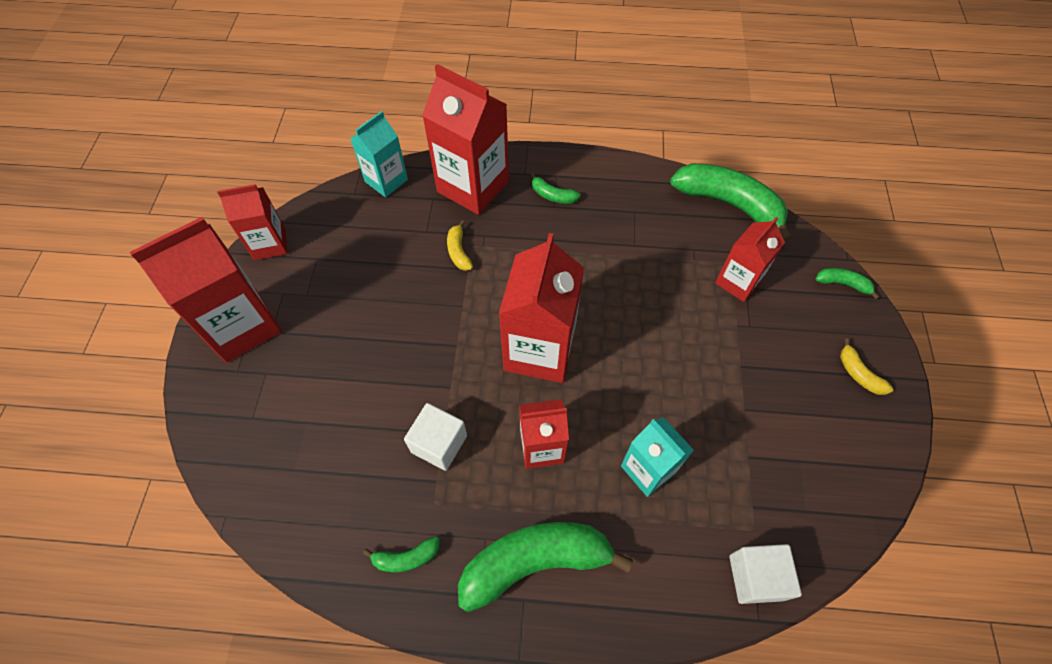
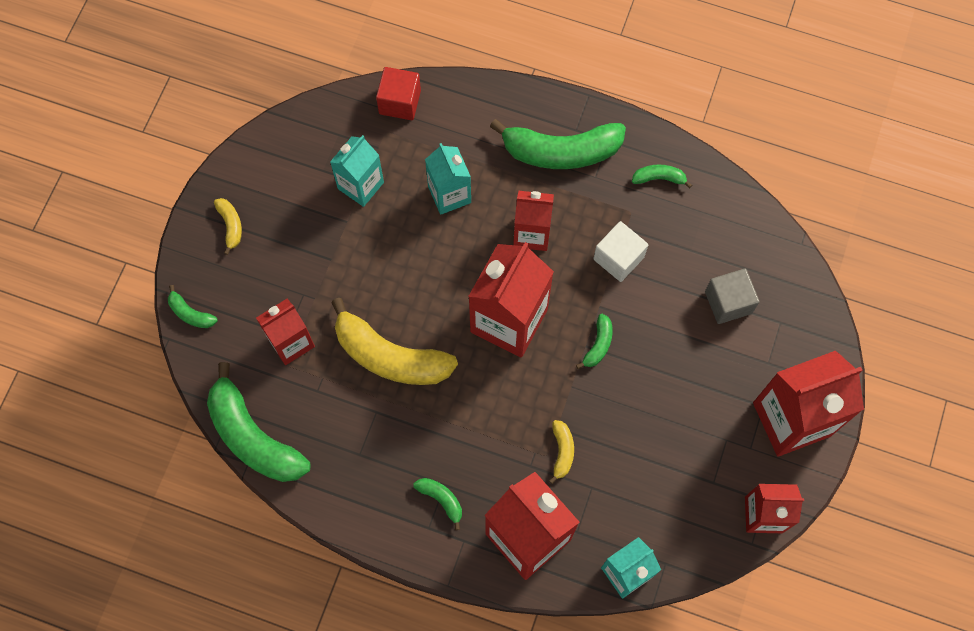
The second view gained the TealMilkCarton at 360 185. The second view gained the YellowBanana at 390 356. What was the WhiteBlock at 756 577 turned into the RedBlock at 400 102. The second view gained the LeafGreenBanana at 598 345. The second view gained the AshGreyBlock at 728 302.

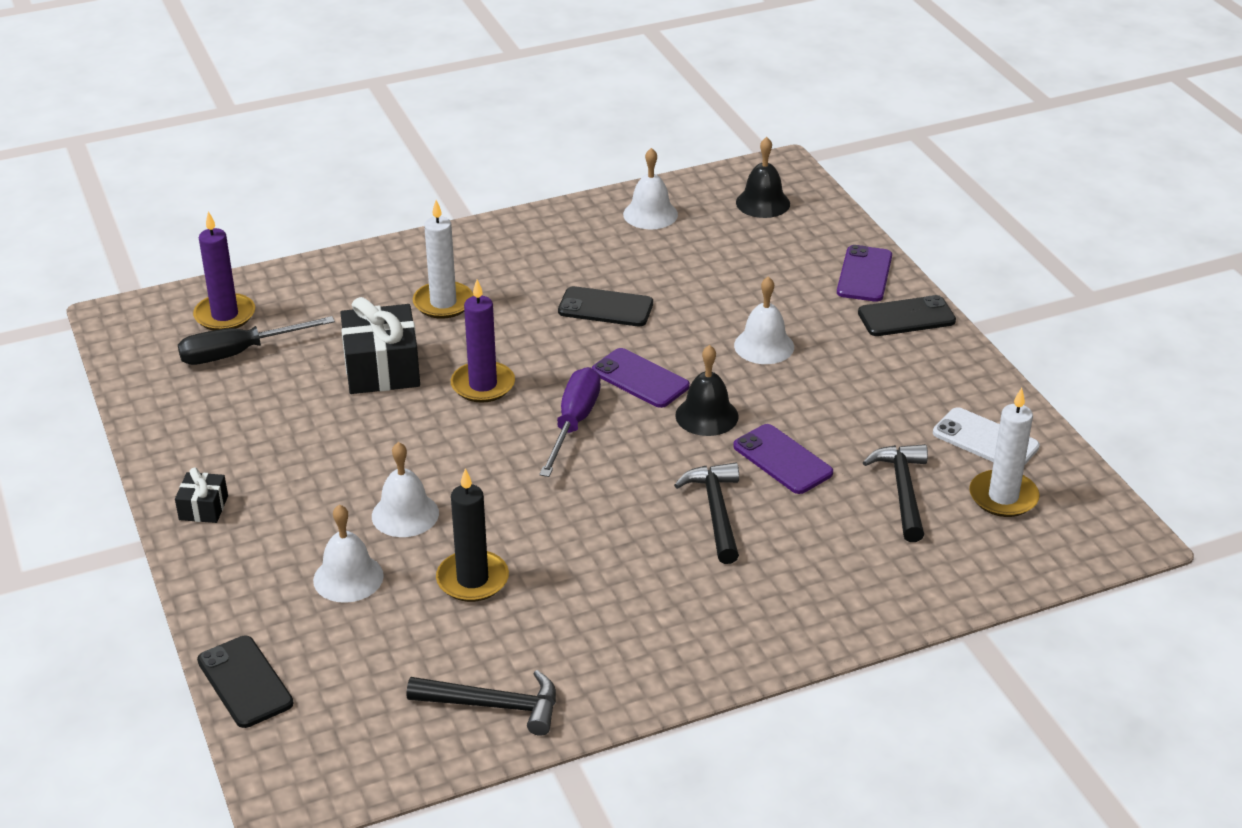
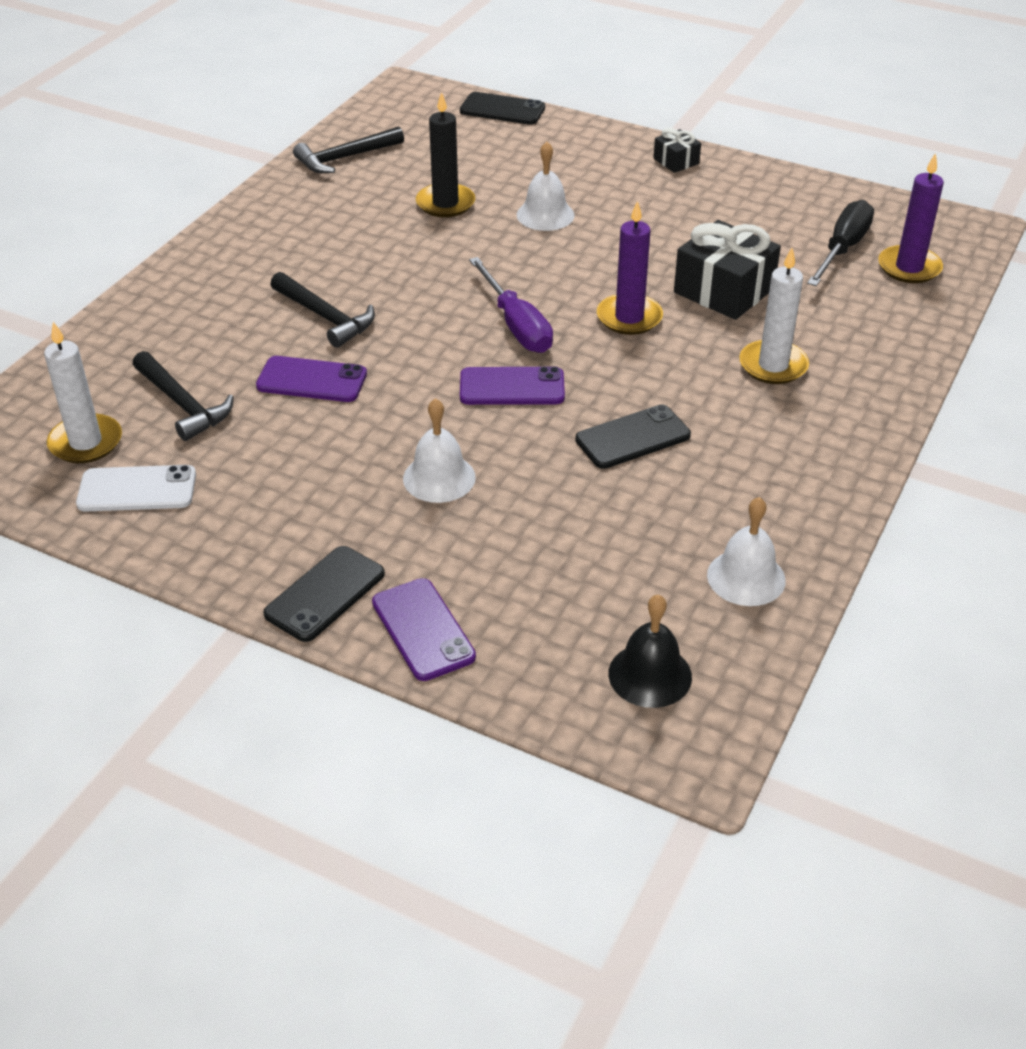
The second view lost the WhiteBell at 348 578. The second view lost the BlackBell at 706 416.

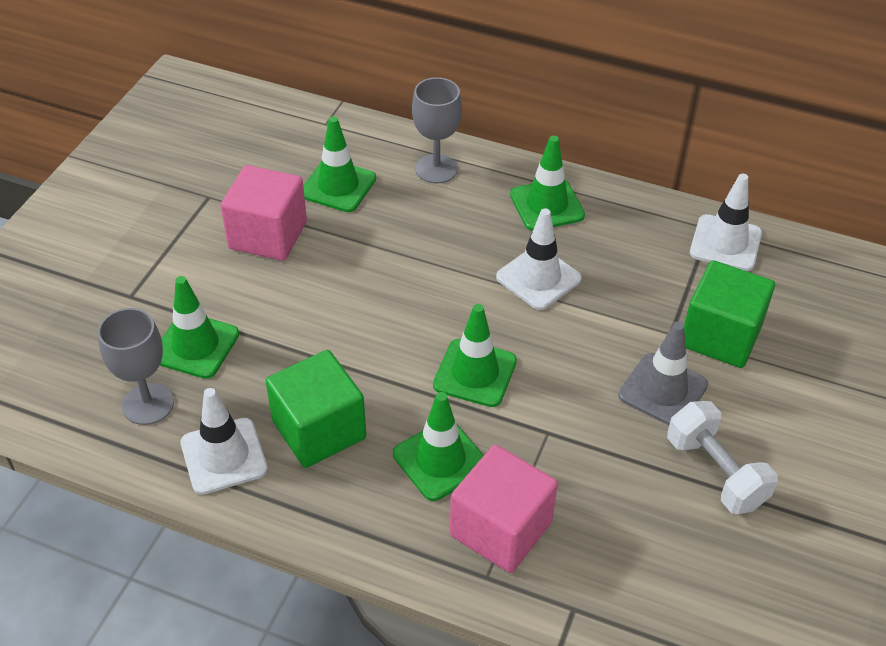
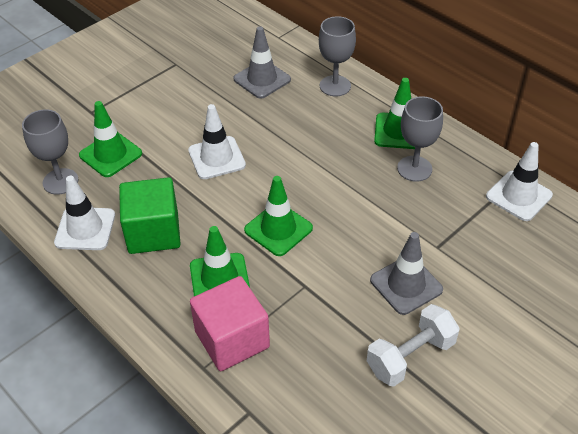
The WhiteTrafficCone ended up elsewhere, having gone from 538 278 to 216 158. What was the LeafGreenTrafficCone at 338 186 turned into the AshGreyTrafficCone at 262 79. The WhiteHandWeight at 715 472 ended up facing another way, 60 degrees clockwise from before. The second view gained the AshGreyWineGlass at 414 168. The second view lost the PinkBlock at 268 235. The second view lost the LeafGreenBlock at 720 336.

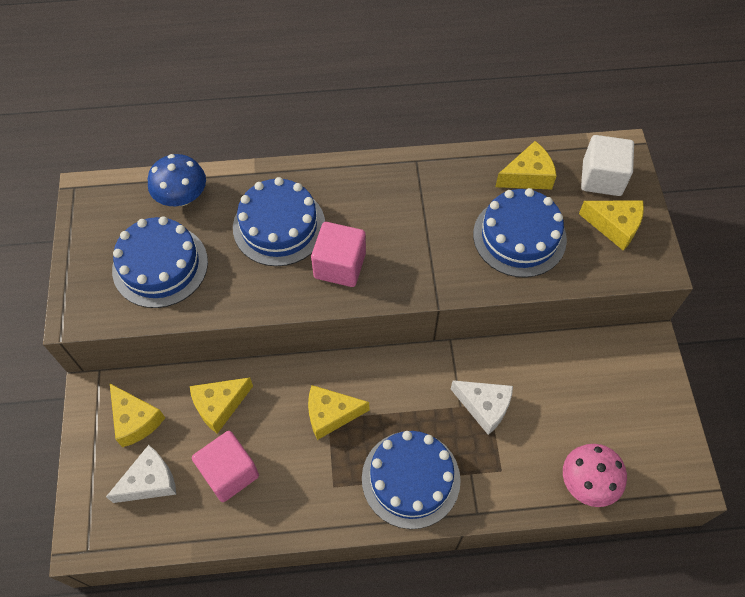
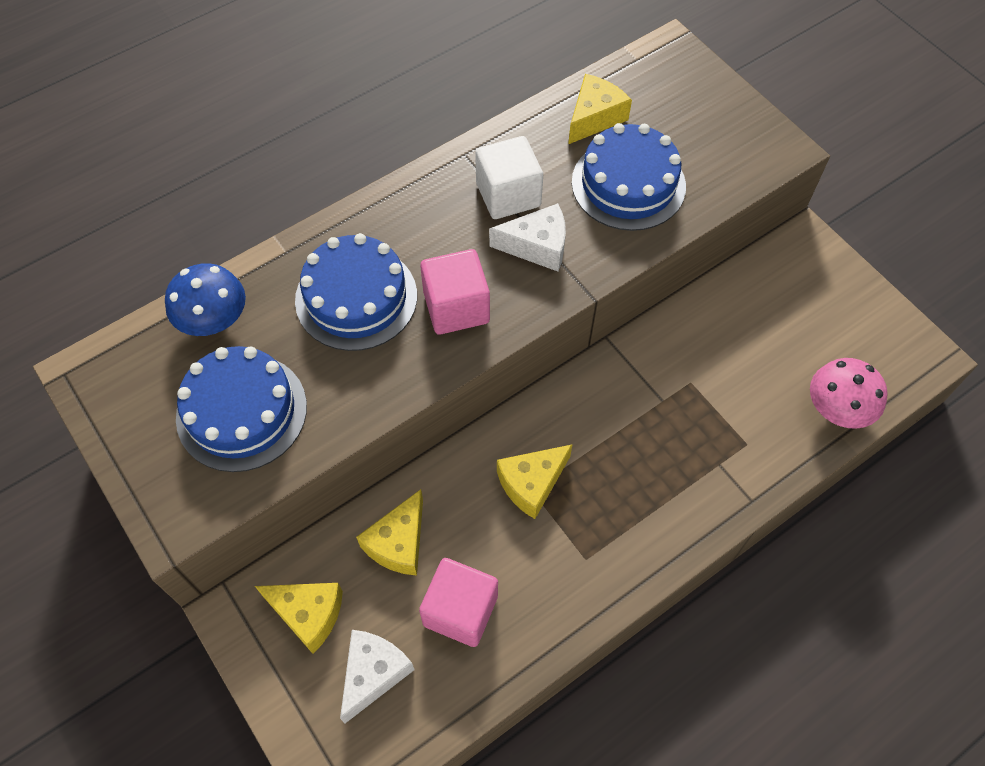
The WhiteBlock ended up elsewhere, having gone from 602 178 to 508 195. The WhiteCheese ended up elsewhere, having gone from 484 407 to 537 246. The second view lost the BlueCake at 410 479. The second view lost the YellowCheese at 614 226.

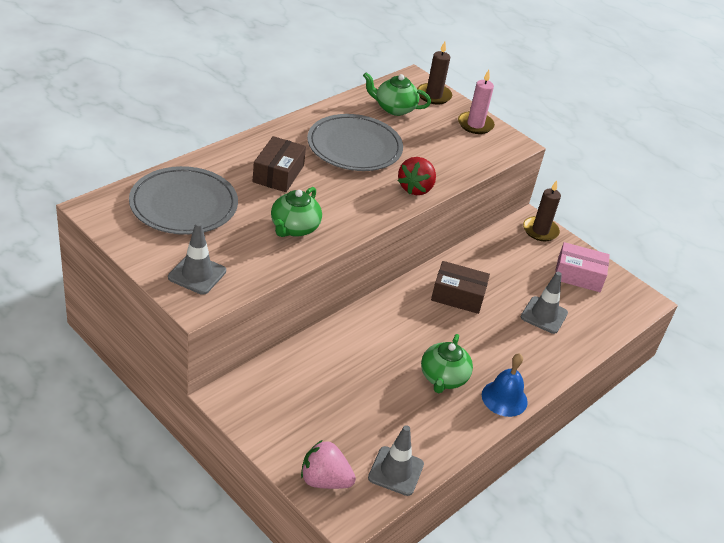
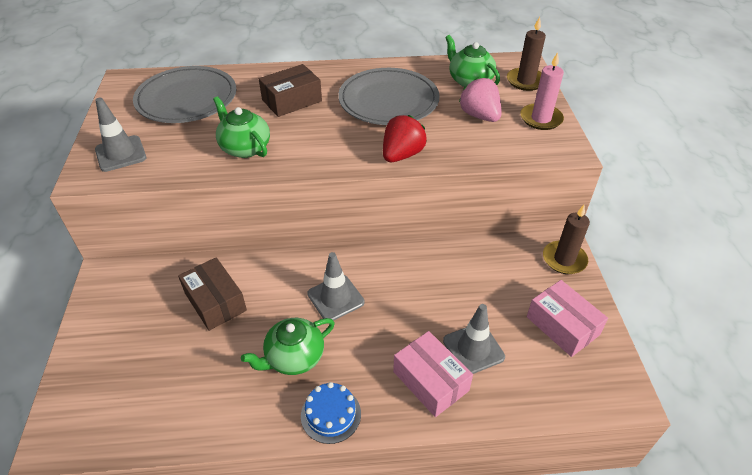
The RussetBox ended up elsewhere, having gone from 458 296 to 215 301. The LeafGreenTeaPot at 294 228 ended up facing another way, 75 degrees clockwise from before. Where the BlueBell stood at 504 398, the BlueCake came to stand at 331 414. The AshGreyTrafficCone ended up elsewhere, having gone from 396 471 to 335 298. The RedToyStrawberry at 415 188 ended up facing another way, 150 degrees clockwise from before. The second view gained the PinkBox at 430 381. The PinkToyStrawberry ended up elsewhere, having gone from 324 480 to 479 116.

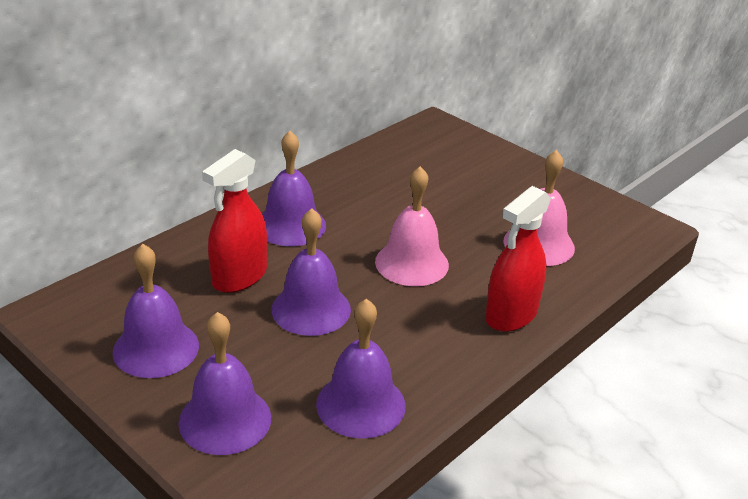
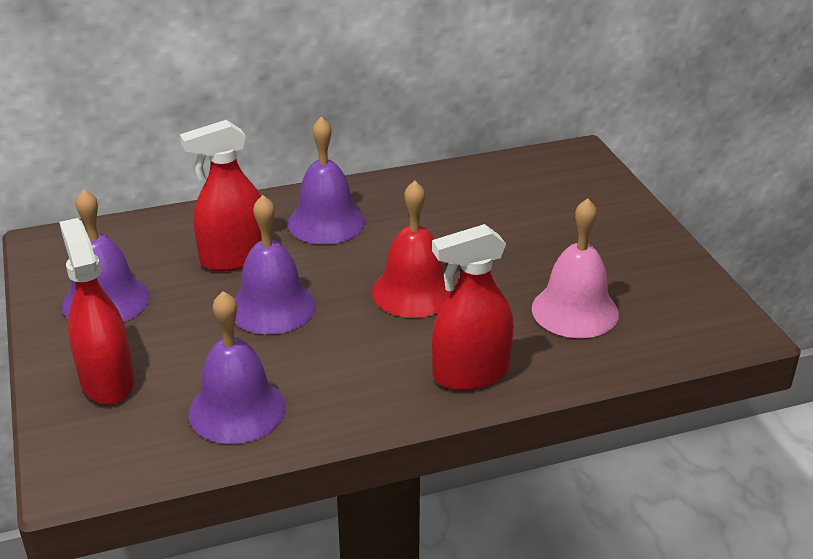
Where the RoyalPurpleBell stood at 225 419, the RedSprayer came to stand at 107 381. What was the PinkBell at 411 263 turned into the RedBell at 414 291.

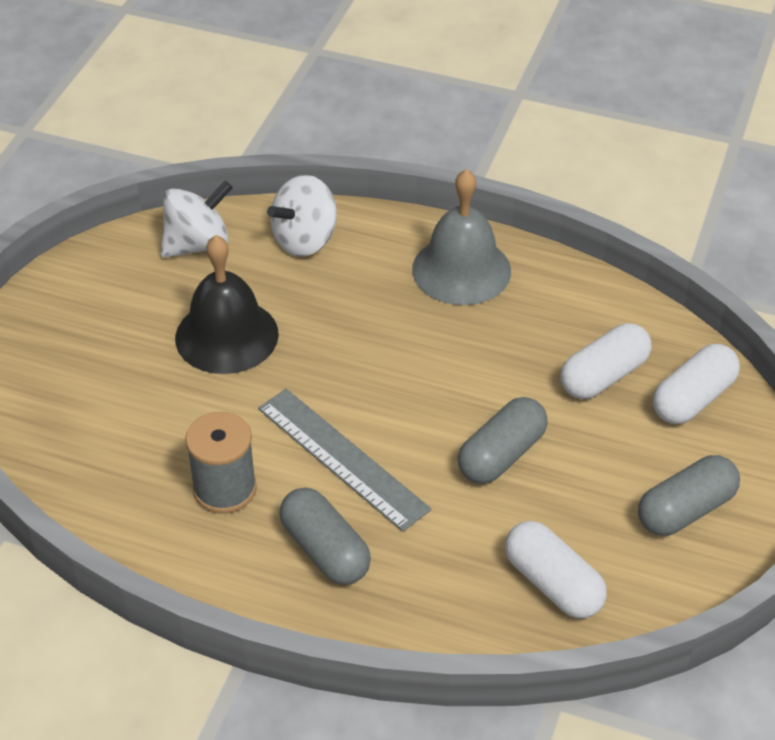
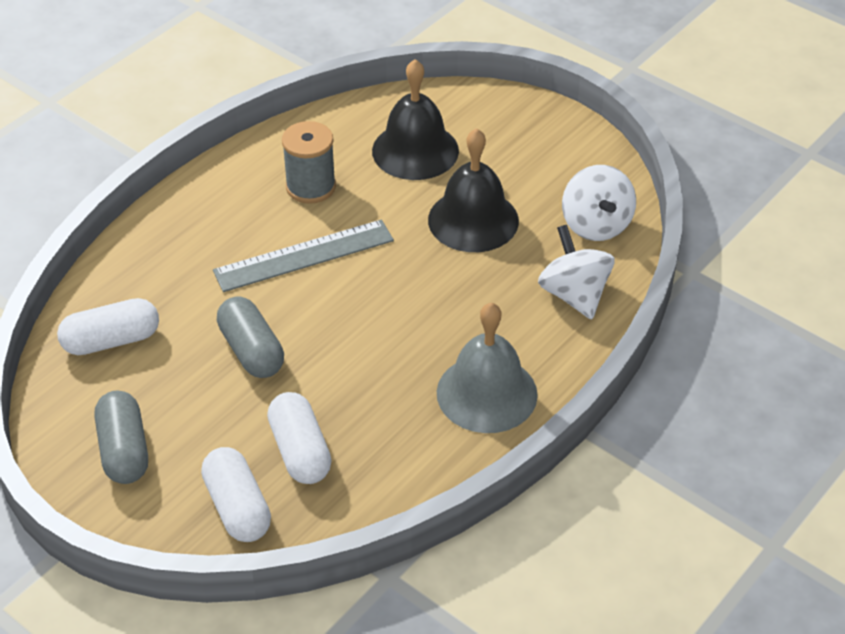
The second view gained the BlackBell at 415 150. The second view lost the AshGreyPillShape at 325 550.

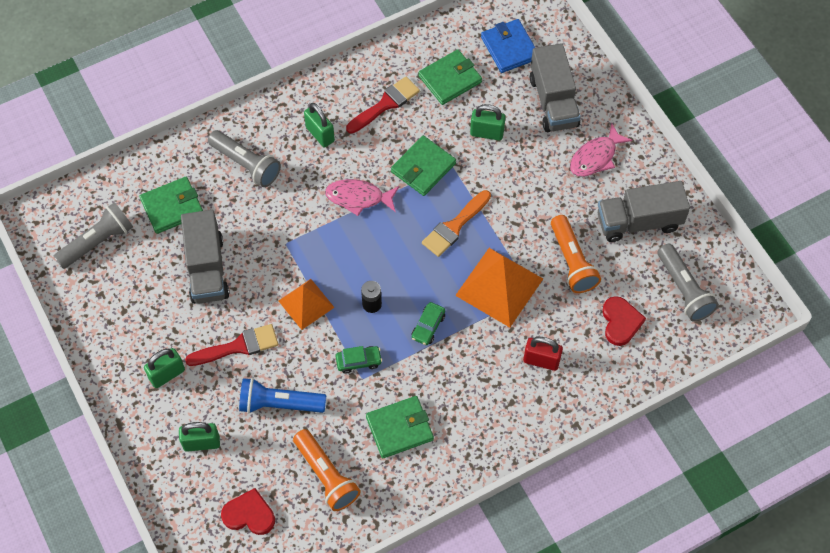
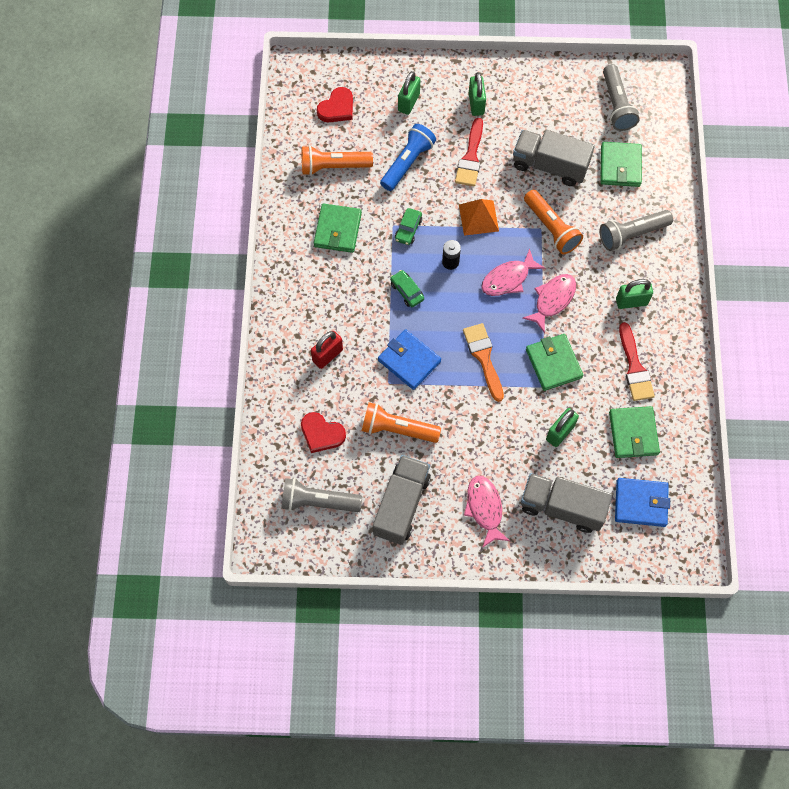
Where the OrangePyramid stood at 499 286, the BlueWallet came to stand at 409 361. The second view gained the PinkFish at 508 279. The second view gained the OrangeTorch at 551 228.

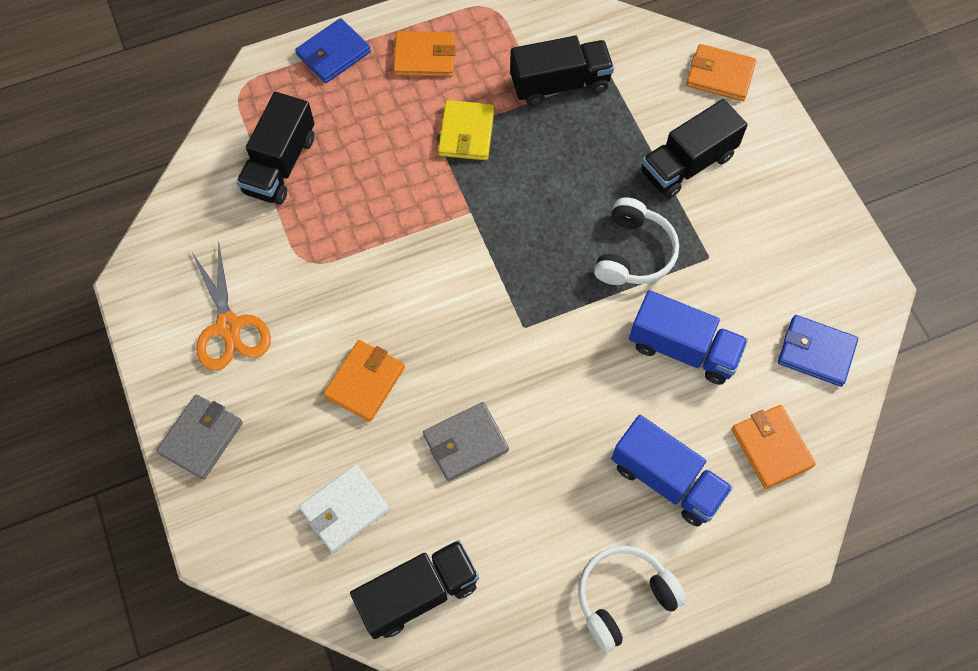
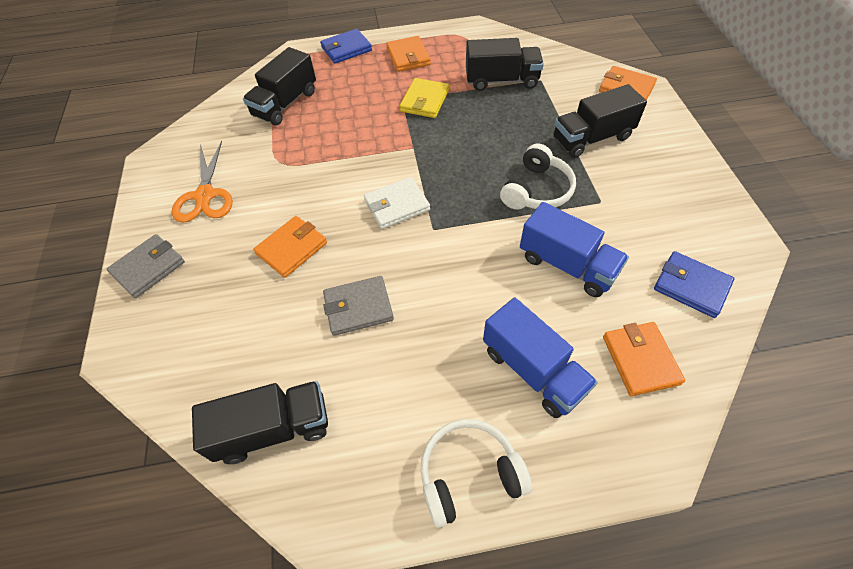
The WhiteWallet ended up elsewhere, having gone from 345 509 to 397 205. The OrangeWallet at 424 57 ended up facing another way, 60 degrees clockwise from before.

